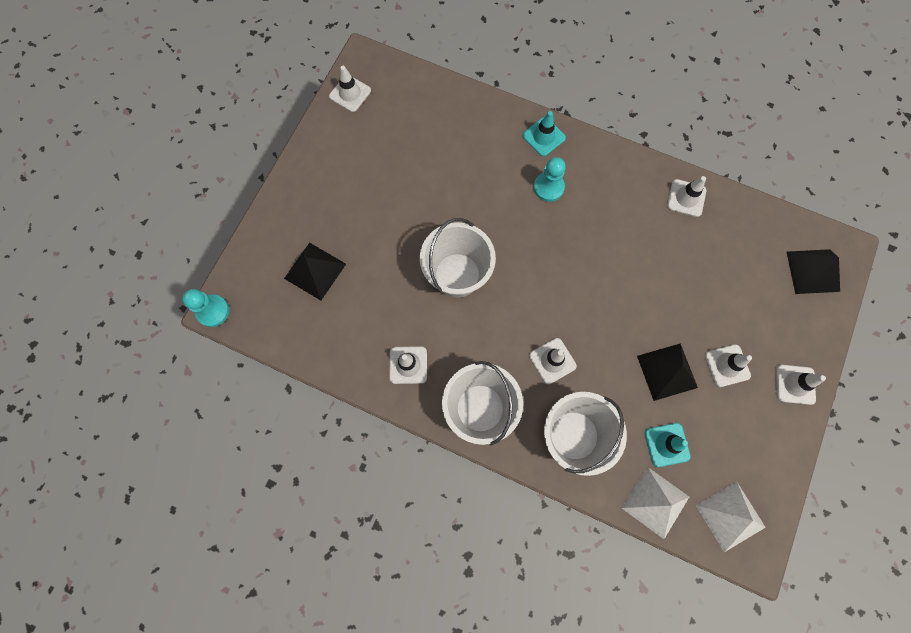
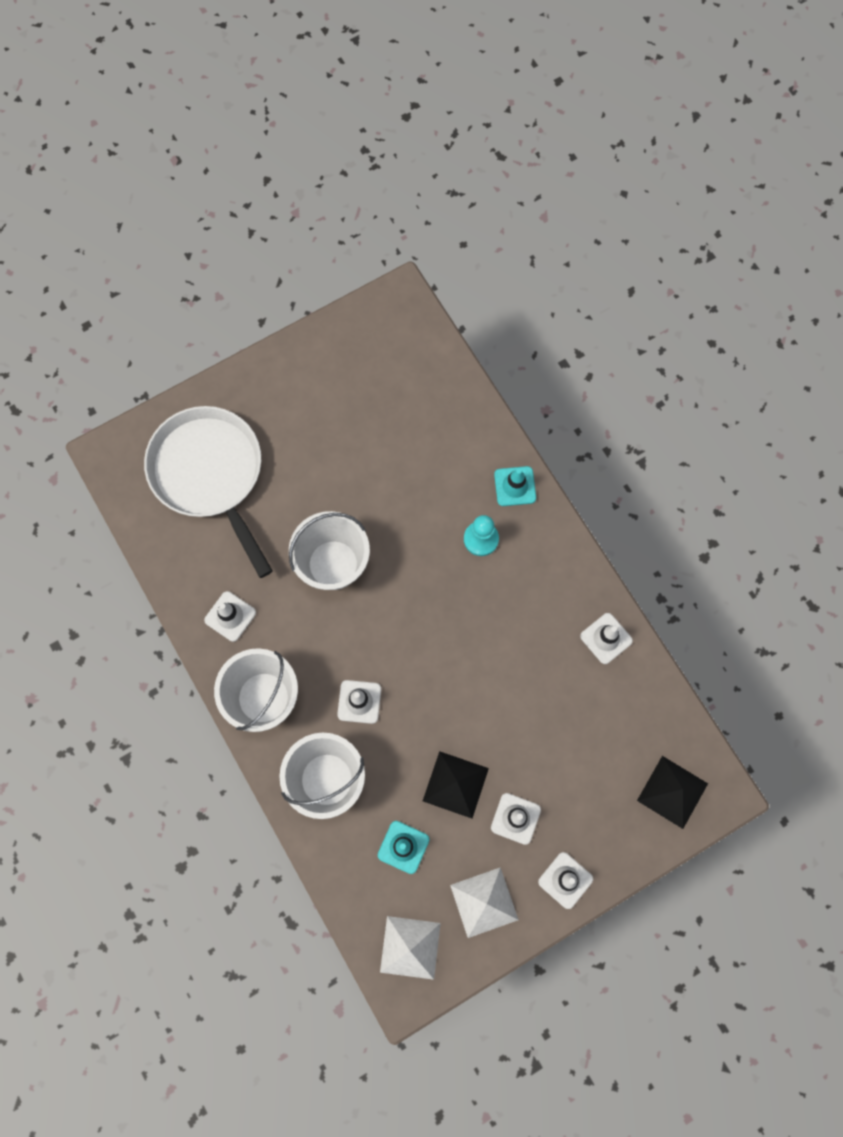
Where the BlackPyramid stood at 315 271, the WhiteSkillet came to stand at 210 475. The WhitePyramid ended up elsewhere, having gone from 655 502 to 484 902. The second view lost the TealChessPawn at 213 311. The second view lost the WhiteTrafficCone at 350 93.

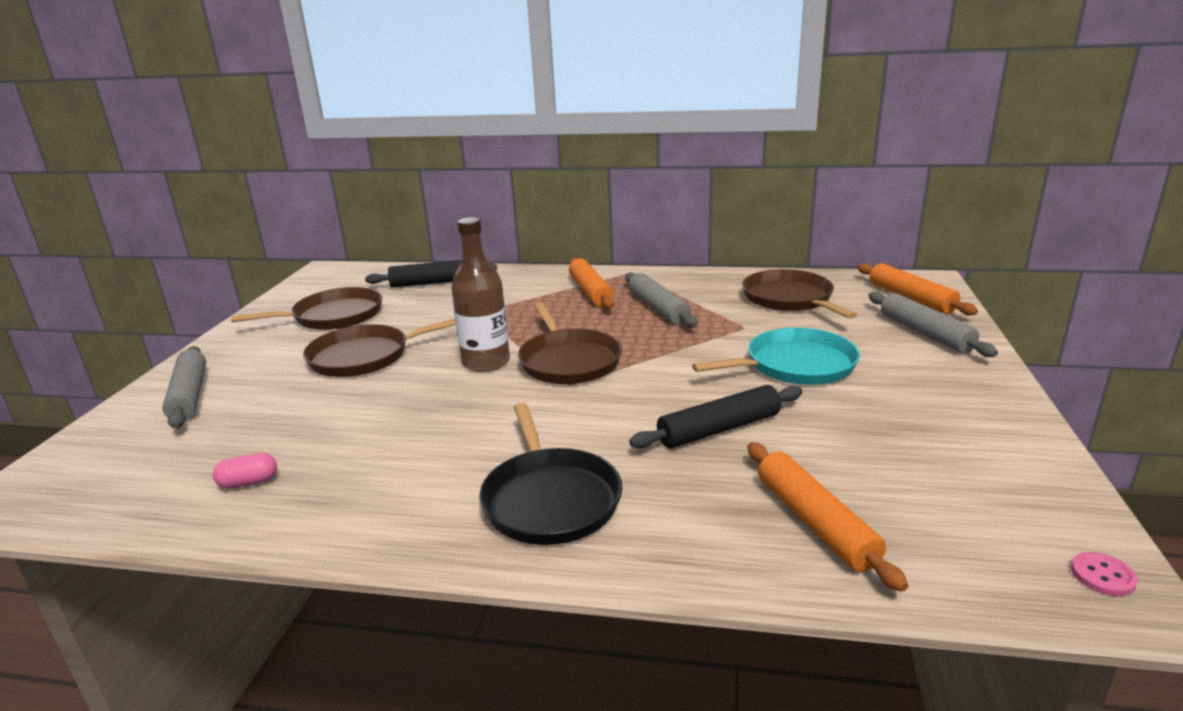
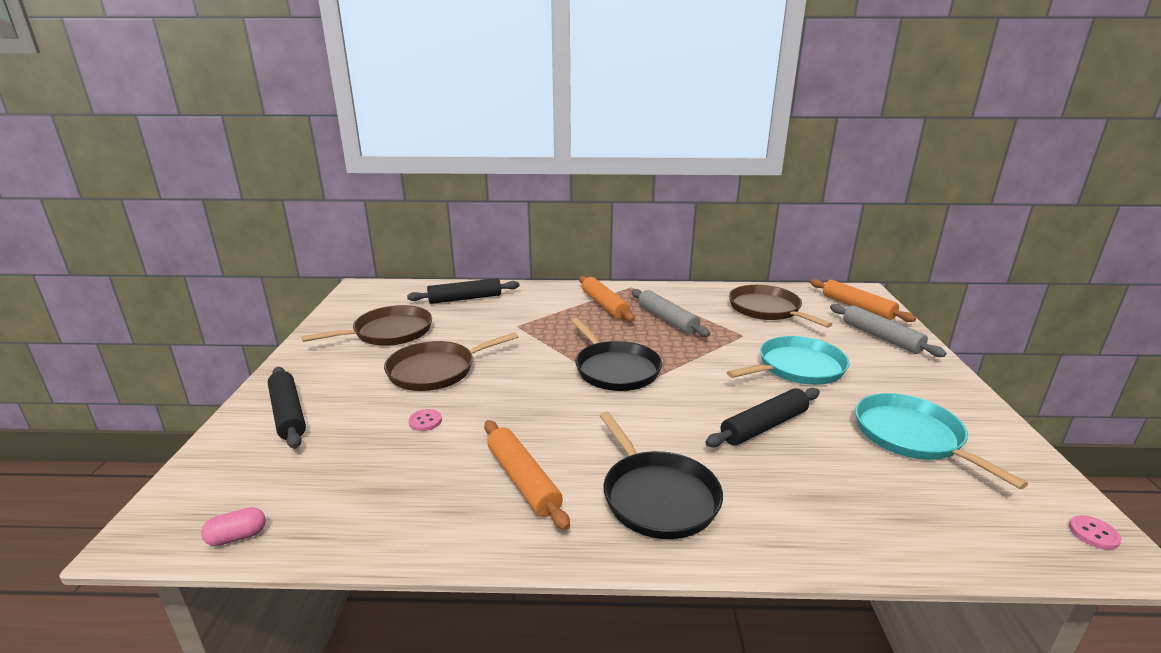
The PinkPillShape ended up elsewhere, having gone from 249 482 to 237 537. What was the AshGreyPastryRoller at 189 395 turned into the BlackPastryRoller at 288 414. The second view gained the PinkButton at 425 421. The OrangePastryRoller ended up elsewhere, having gone from 815 522 to 523 480. What was the RussetSkillet at 568 361 turned into the BlackSkillet at 615 369. The second view gained the TealSkillet at 912 437. The second view lost the RussetBottle at 486 362.

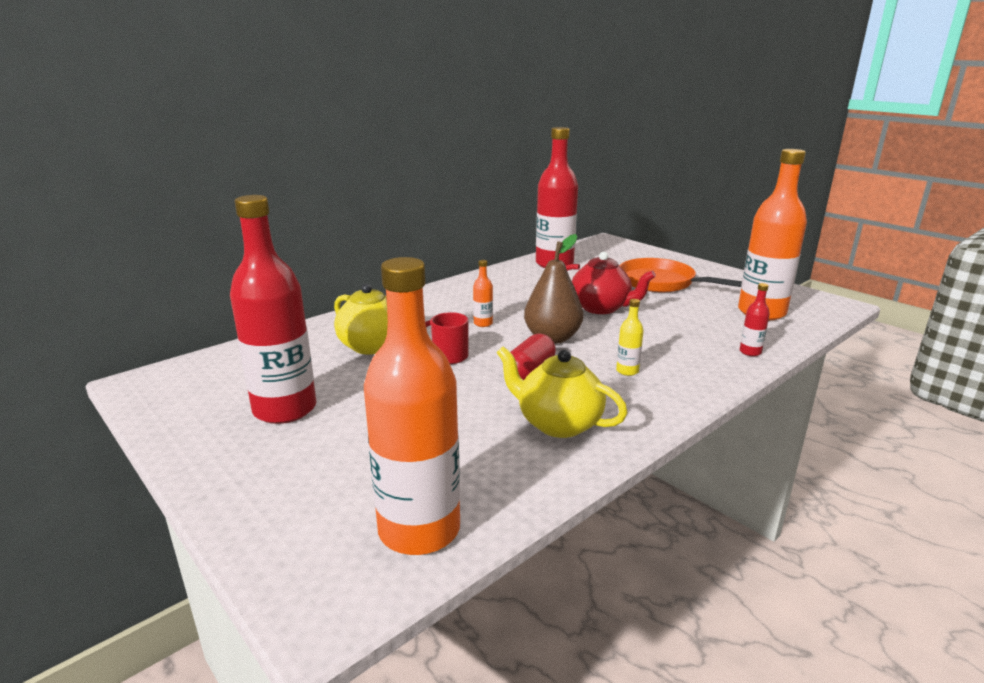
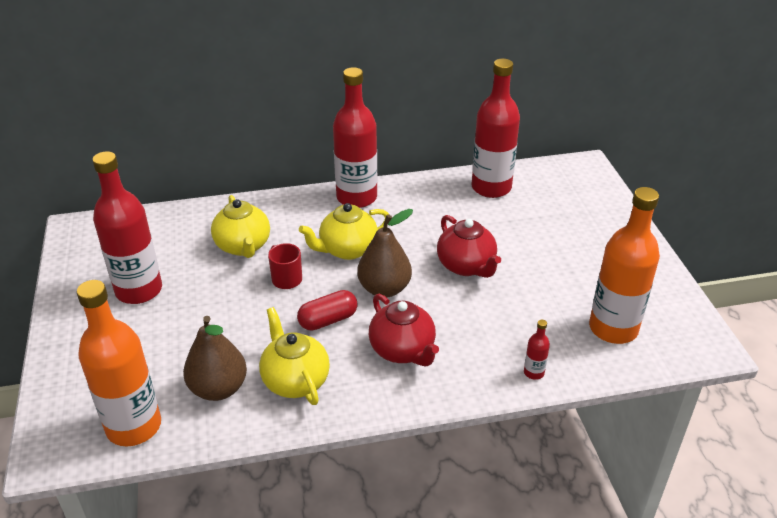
The second view gained the RussetPearFruit at 218 388. Where the OrangeBottle stood at 483 323, the YellowTeaPot came to stand at 347 249. The second view gained the RedBottle at 356 197. Where the YellowBottle stood at 627 371, the RedTeaPot came to stand at 403 350. The second view lost the OrangeSkillet at 661 282.

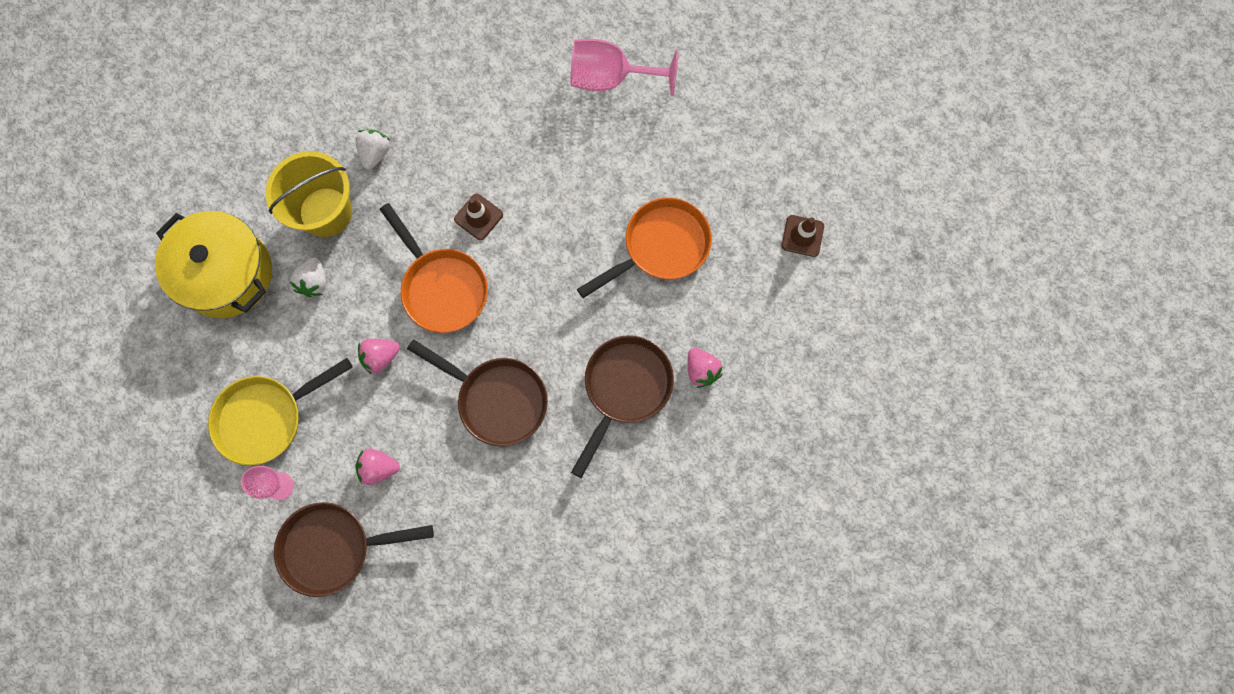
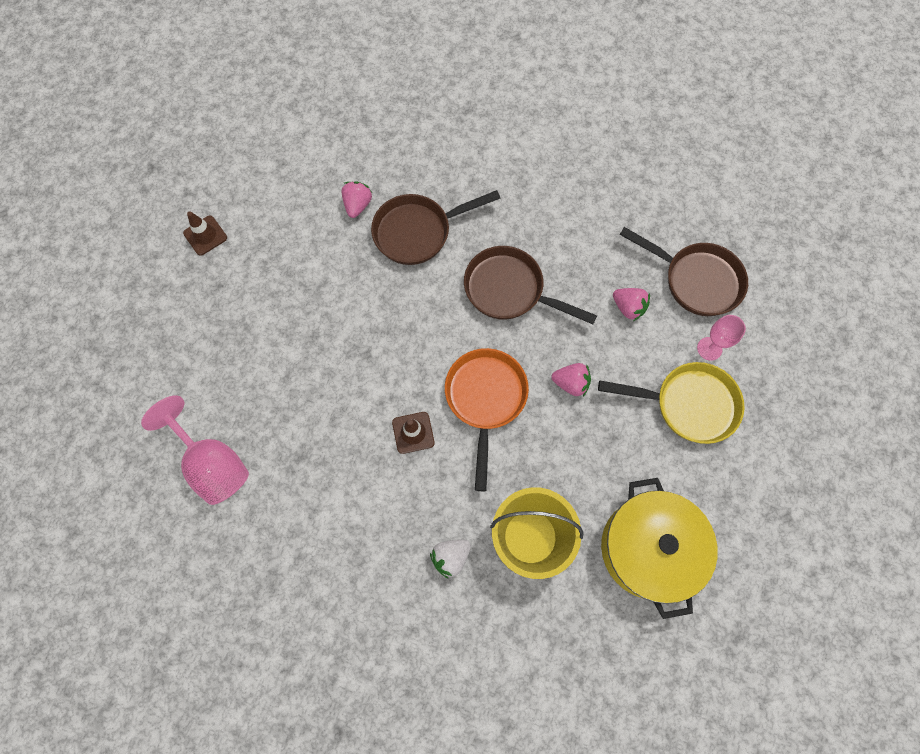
The RussetSkillet at 497 399 ended up facing another way, 45 degrees counterclockwise from before. The second view lost the WhiteToyStrawberry at 314 282. The second view lost the OrangeSkillet at 660 247.

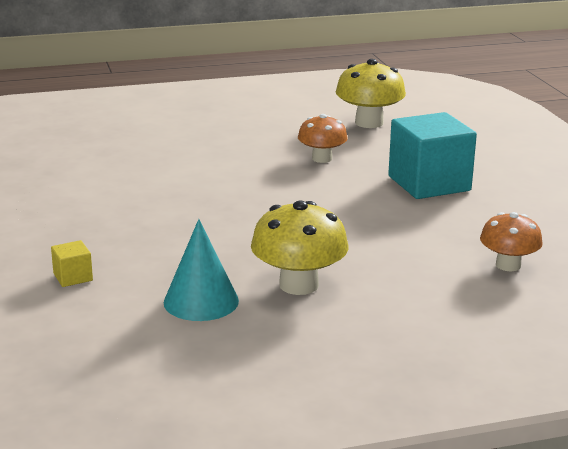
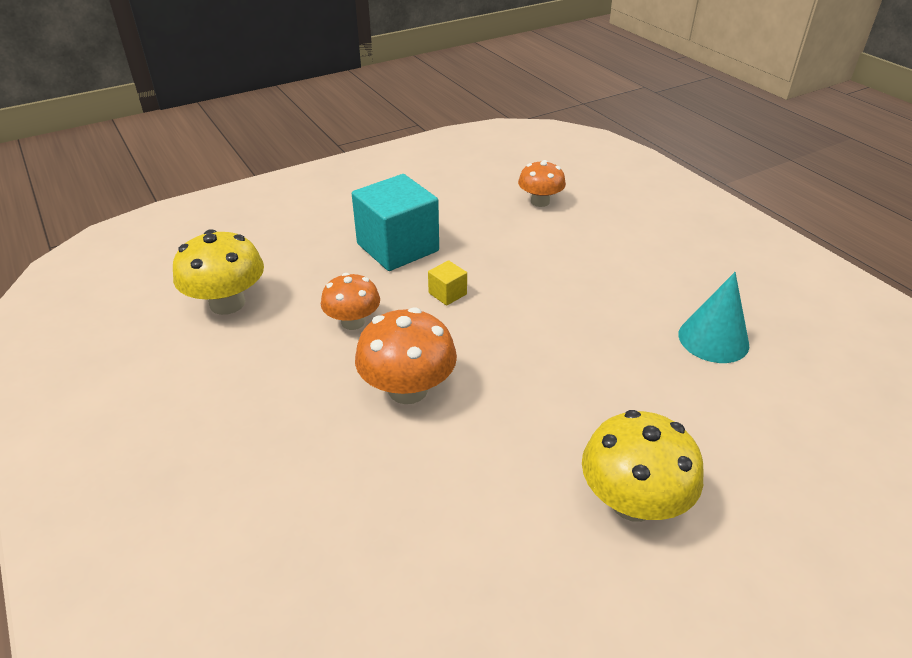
The second view gained the OrangeMushroom at 408 389. The YellowBlock ended up elsewhere, having gone from 73 277 to 447 294. The YellowMushroom ended up elsewhere, having gone from 299 285 to 632 501.

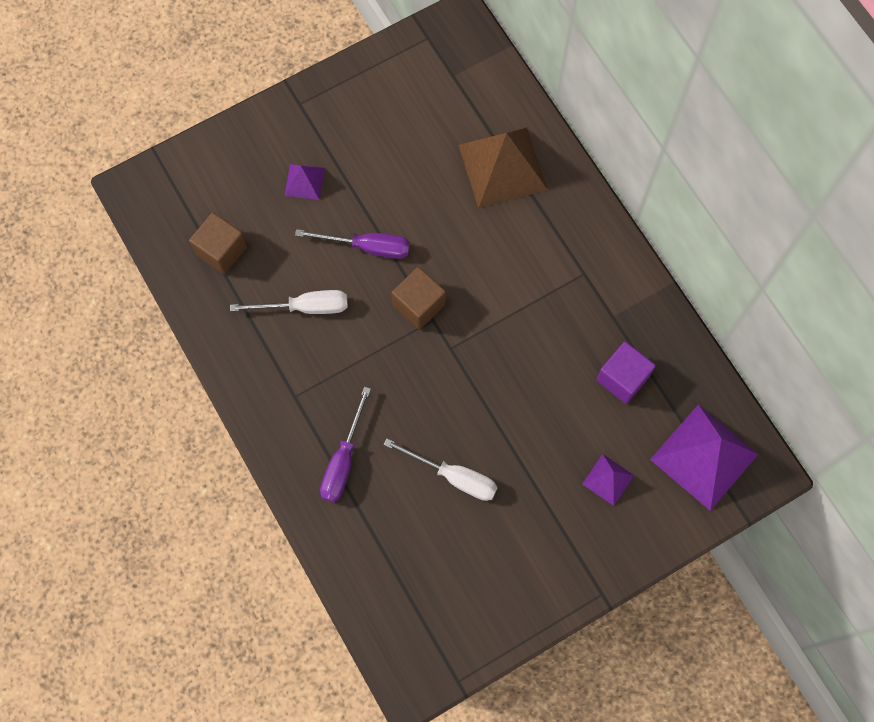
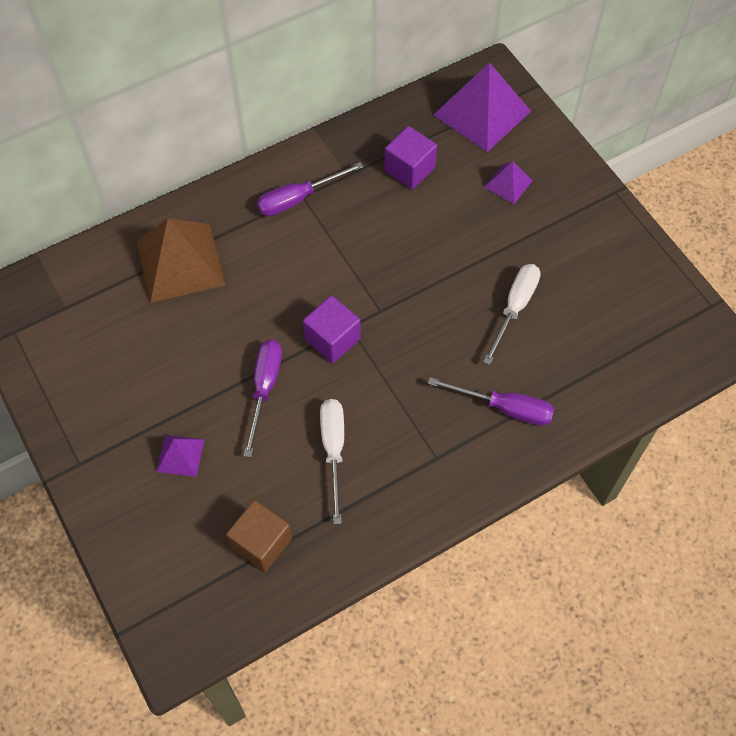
The second view gained the RoyalPurpleScrewdriver at 298 199. What was the RussetBlock at 419 304 turned into the RoyalPurpleBlock at 332 339.

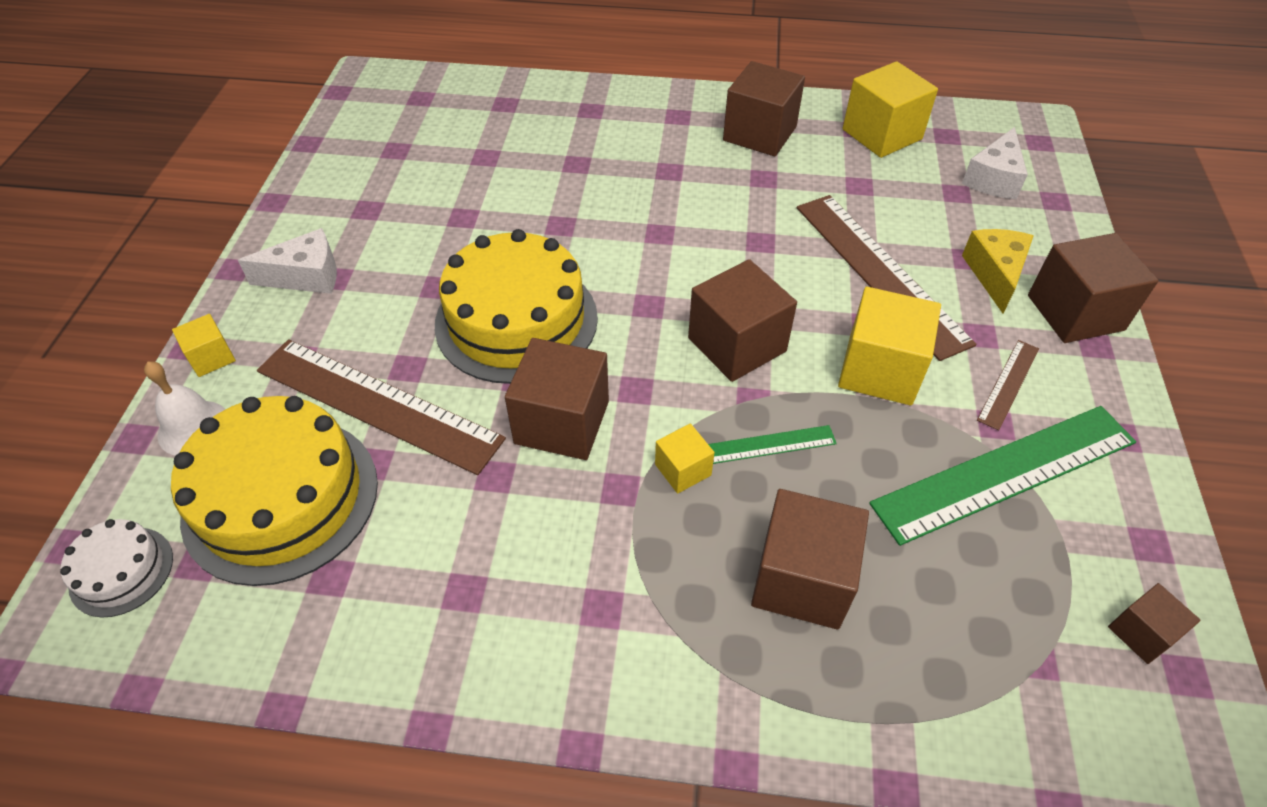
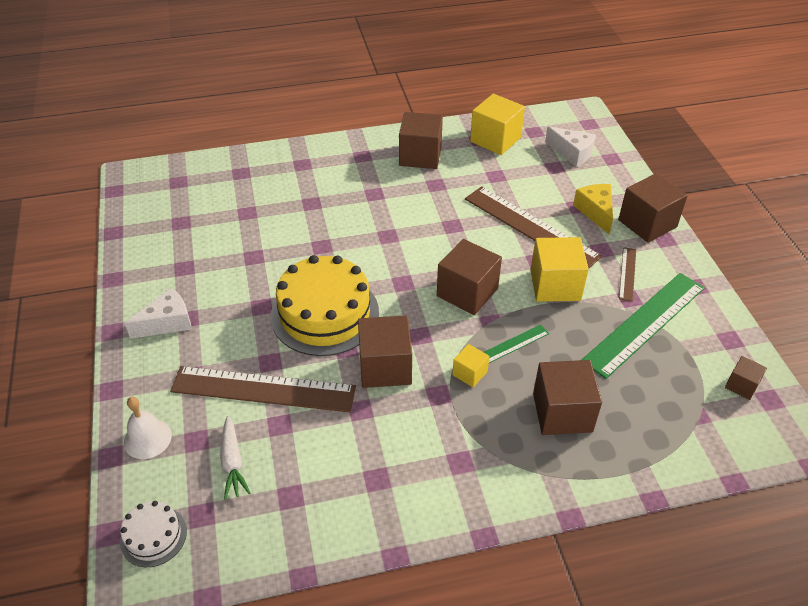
Where the YellowCake stood at 281 498, the WhiteRootVegetable came to stand at 233 462. The WhiteCheese at 993 178 ended up facing another way, 60 degrees counterclockwise from before. The second view lost the YellowBlock at 211 357.

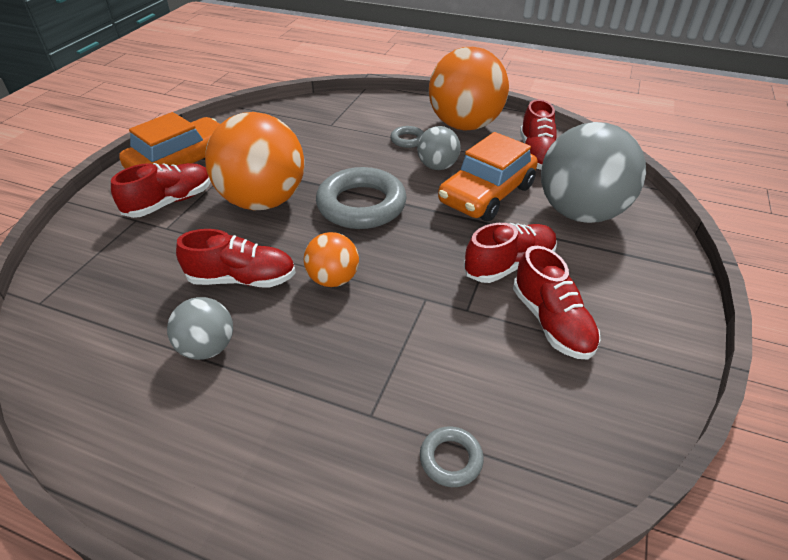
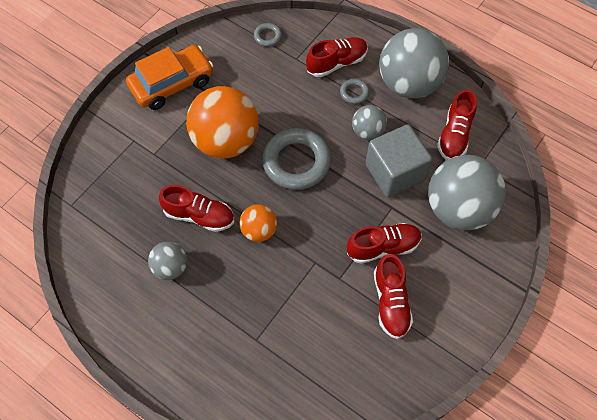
The AshGreyTorus ended up elsewhere, having gone from 451 459 to 267 36. The RedShoe ended up elsewhere, having gone from 170 202 to 337 63. Where the OrangeToyCar stood at 486 194, the AshGreyBlock came to stand at 394 172. What was the OrangePlayBall at 464 125 turned into the AshGreyPlayBall at 409 84.

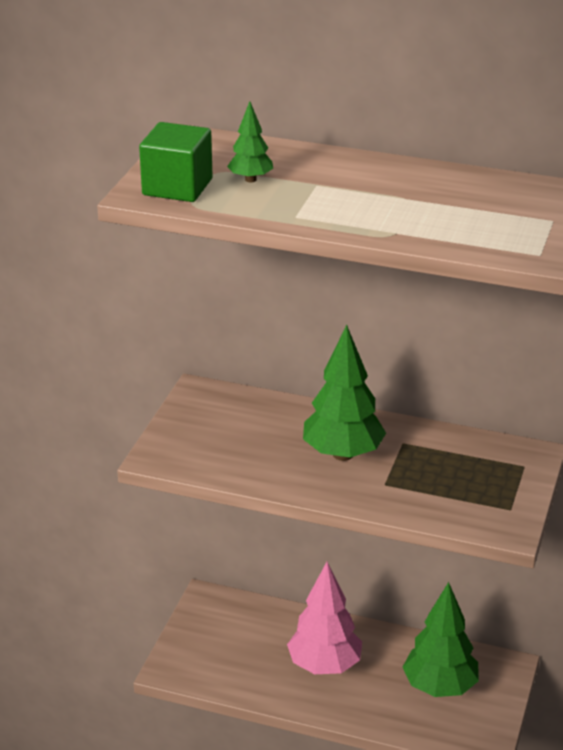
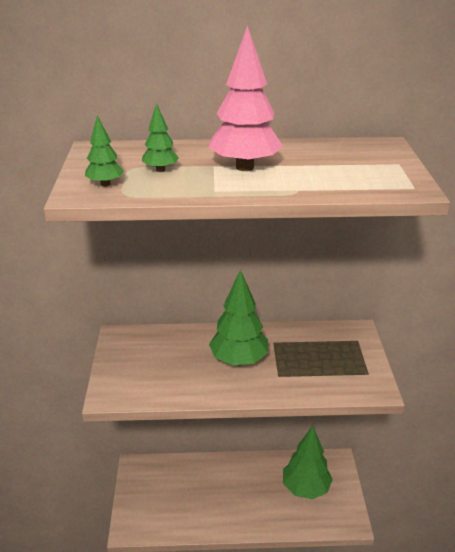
Where the LeafGreenBlock stood at 177 187, the LeafGreenToyTree came to stand at 105 184. The PinkToyTree ended up elsewhere, having gone from 324 666 to 245 167.

